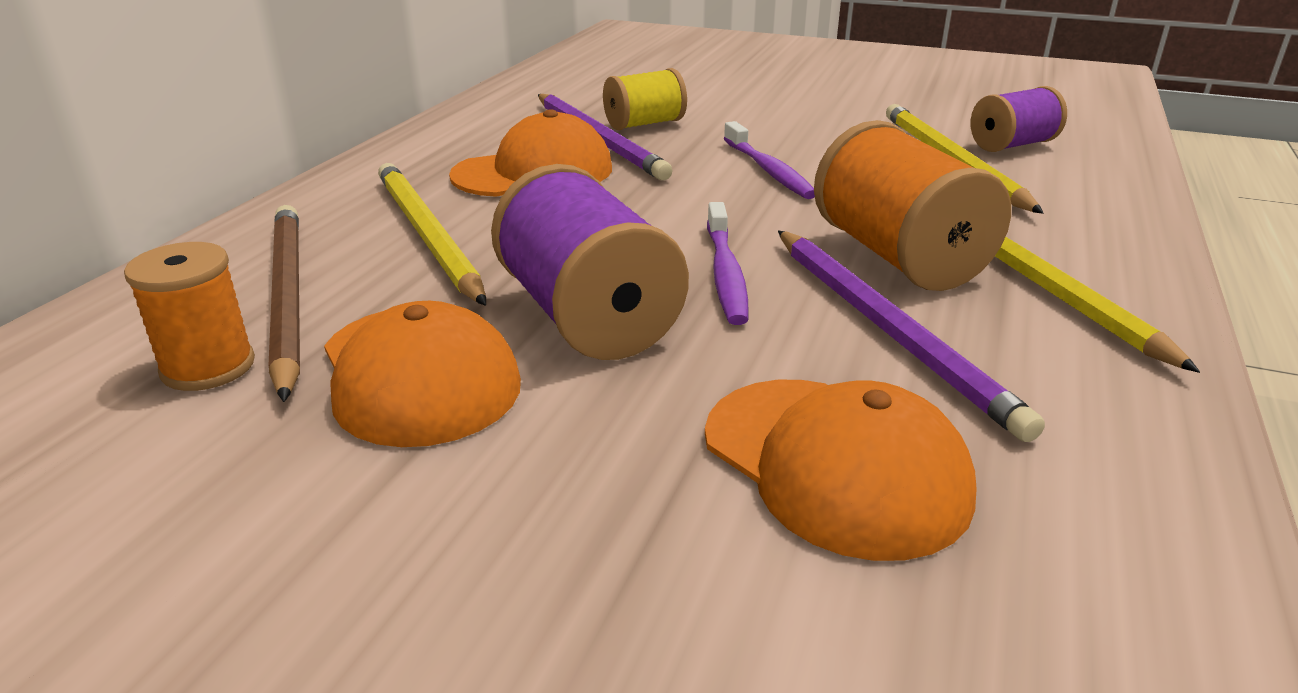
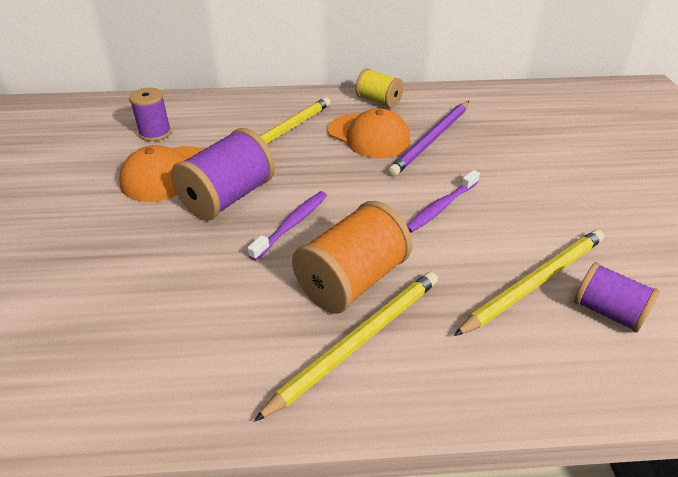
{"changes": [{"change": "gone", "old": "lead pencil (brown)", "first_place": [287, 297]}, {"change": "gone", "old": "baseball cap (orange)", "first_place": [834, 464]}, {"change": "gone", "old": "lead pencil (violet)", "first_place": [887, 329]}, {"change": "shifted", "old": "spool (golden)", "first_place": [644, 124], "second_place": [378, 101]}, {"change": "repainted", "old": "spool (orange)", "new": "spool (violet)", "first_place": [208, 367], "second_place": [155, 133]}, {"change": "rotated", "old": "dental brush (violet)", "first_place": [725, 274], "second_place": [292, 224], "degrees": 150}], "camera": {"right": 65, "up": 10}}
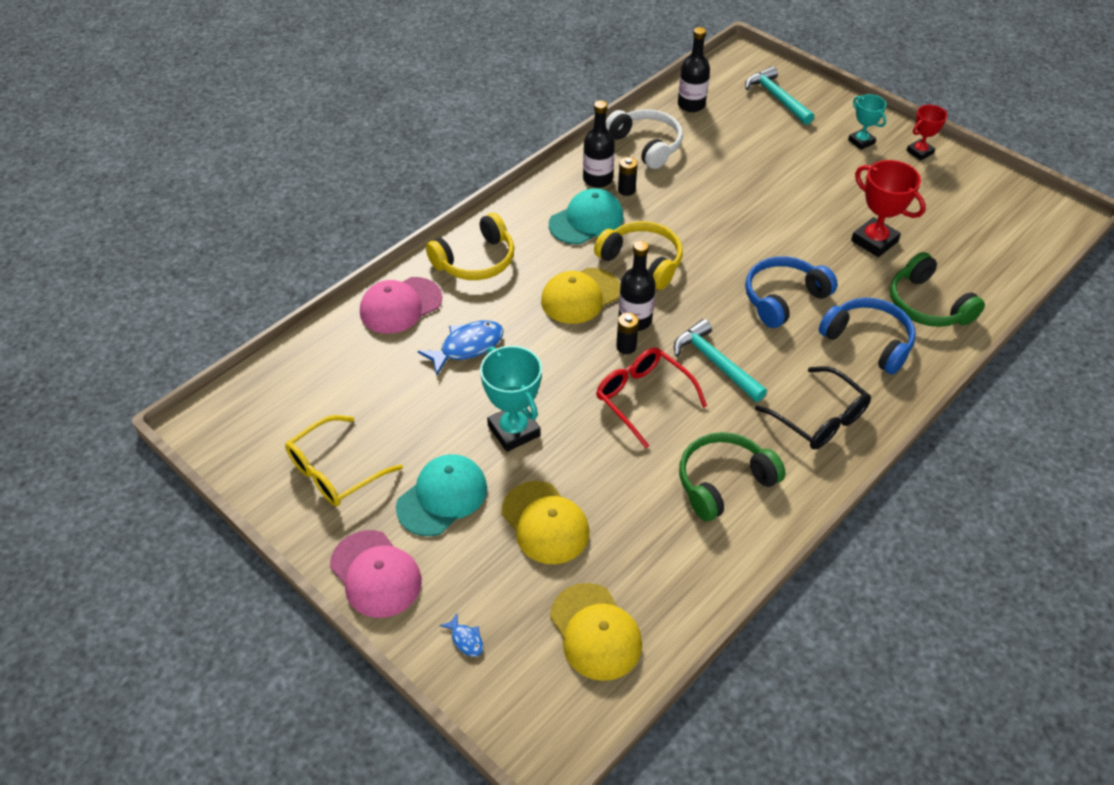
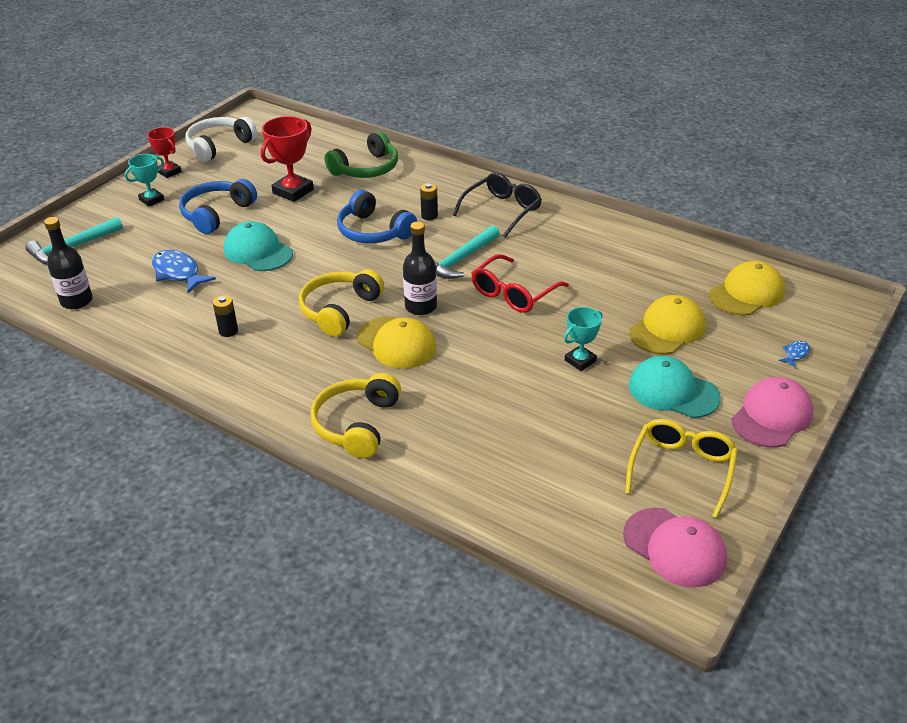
{"changes": [{"change": "gone", "old": "flask (jet-black)", "first_place": [597, 179]}, {"change": "gone", "old": "headset (emerald)", "first_place": [723, 482]}, {"change": "shifted", "old": "baseball cap (rosy)", "first_place": [400, 305], "second_place": [675, 547]}, {"change": "shifted", "old": "fish (cobalt)", "first_place": [467, 347], "second_place": [178, 273]}, {"change": "shifted", "old": "baseball cap (teal)", "first_place": [586, 220], "second_place": [258, 251]}, {"change": "shifted", "old": "headset (snow-white)", "first_place": [646, 145], "second_place": [219, 146]}, {"change": "shifted", "old": "AA battery (jet-black)", "first_place": [626, 347], "second_place": [429, 216]}, {"change": "shifted", "old": "headset (cobalt)", "first_place": [868, 341], "second_place": [216, 214]}, {"change": "rotated", "old": "glasses (golden)", "first_place": [335, 471], "second_place": [682, 469], "degrees": -105}, {"change": "rotated", "old": "headset (golden)", "first_place": [475, 260], "second_place": [357, 424], "degrees": -120}, {"change": "scaled", "old": "prize cup (teal)", "first_place": [514, 430], "second_place": [580, 361], "factor": 0.62}], "camera": {"right": -100, "up": -10}}
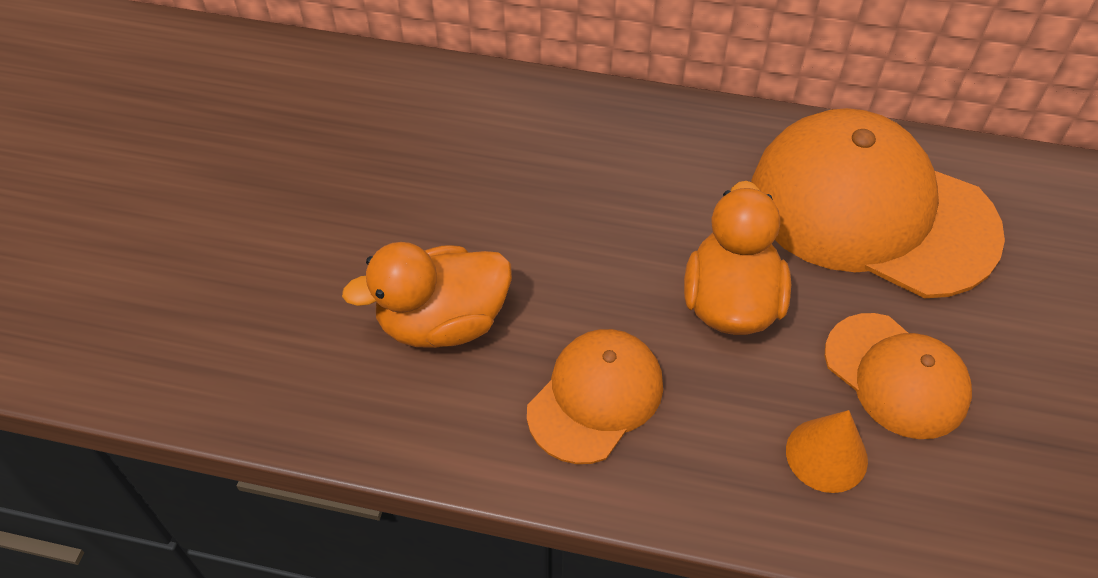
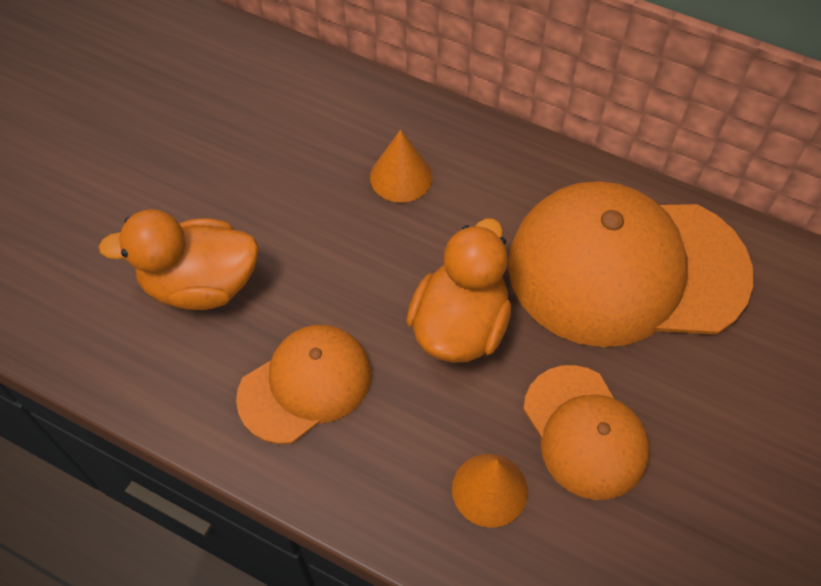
{"changes": [{"change": "new", "new": "solid cone (orange)", "second_place": [401, 177]}, {"change": "rotated", "old": "baseball cap (orange)", "first_place": [871, 211], "second_place": [626, 268], "degrees": -45}], "camera": {"right": 15, "up": 5}}
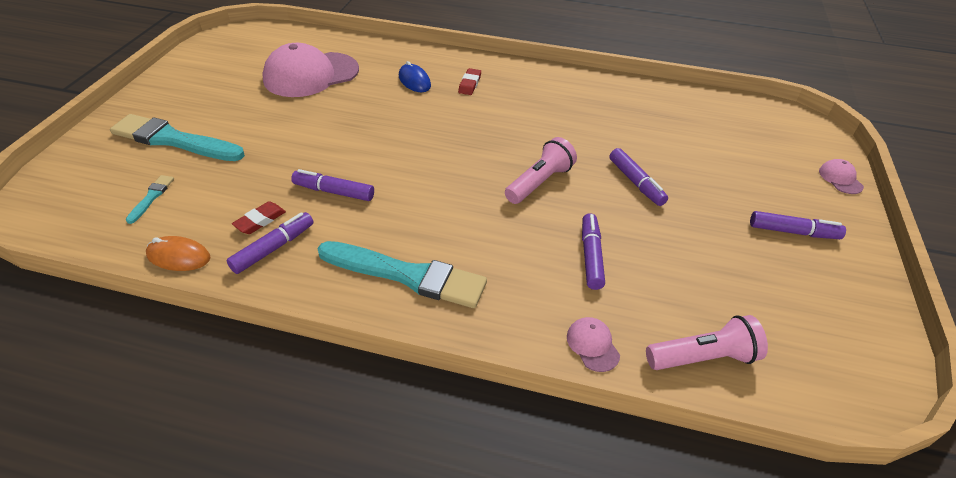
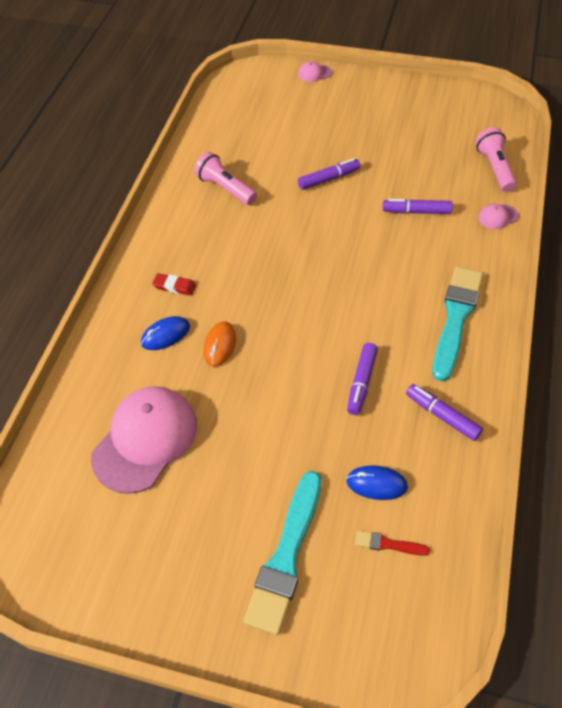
{"changes": [{"change": "gone", "old": "eraser (scarlet)", "first_place": [260, 220]}, {"change": "gone", "old": "marker pen (violet)", "first_place": [793, 232]}, {"change": "new", "new": "mouse (cobalt)", "second_place": [376, 484]}, {"change": "shifted", "old": "mouse (orange)", "first_place": [179, 256], "second_place": [219, 345]}, {"change": "shifted", "old": "pocket torch (rosy)", "first_place": [539, 182], "second_place": [225, 188]}, {"change": "repainted", "old": "paint brush (teal)", "new": "paint brush (scarlet)", "first_place": [151, 197], "second_place": [388, 544]}, {"change": "rotated", "old": "baseball cap (rosy)", "first_place": [311, 75], "second_place": [145, 440], "degrees": -120}], "camera": {"right": -85, "up": 10}}
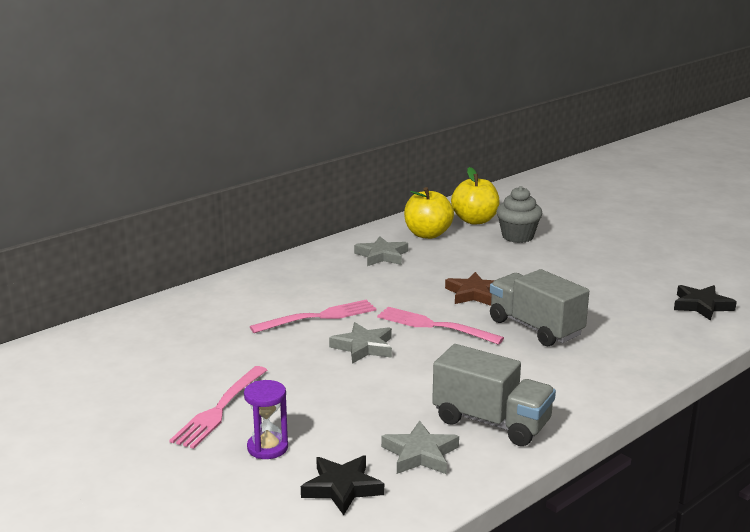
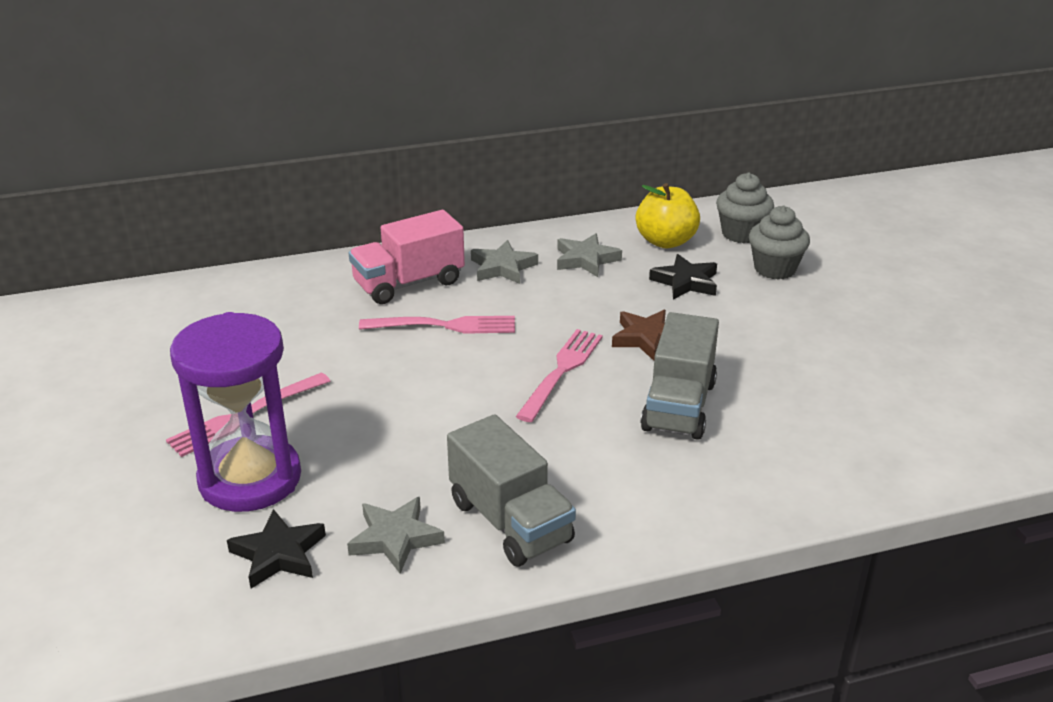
{"changes": [{"change": "new", "new": "truck (rosy)", "second_place": [409, 283]}, {"change": "shifted", "old": "five-pointed star (gray)", "first_place": [363, 347], "second_place": [502, 267]}, {"change": "shifted", "old": "five-pointed star (jet-black)", "first_place": [701, 306], "second_place": [686, 282]}, {"change": "swapped", "old": "apple (golden)", "new": "muffin (gray)", "first_place": [475, 220], "second_place": [741, 234]}, {"change": "rotated", "old": "fork (rosy)", "first_place": [434, 326], "second_place": [561, 371], "degrees": 60}, {"change": "rotated", "old": "truck (gray)", "first_place": [535, 328], "second_place": [679, 406], "degrees": -150}, {"change": "scaled", "old": "hourglass (violet)", "first_place": [267, 448], "second_place": [250, 479], "factor": 2.15}], "camera": {"right": 25, "up": 10}}
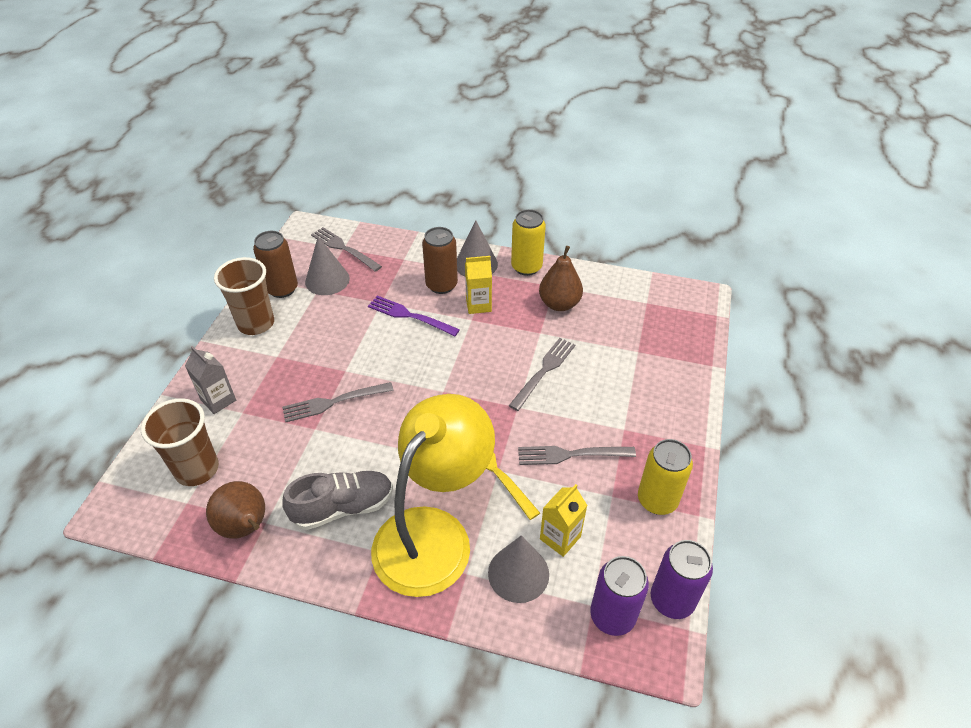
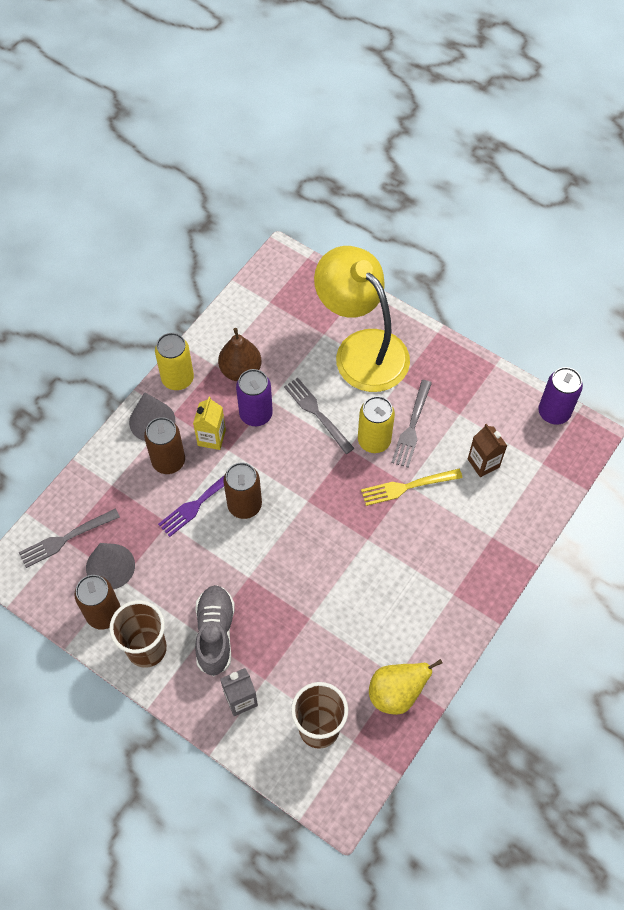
{"changes": [{"change": "gone", "old": "fork (gray)", "first_place": [334, 402]}, {"change": "gone", "old": "solid cone (gray)", "first_place": [518, 573]}, {"change": "new", "new": "tin (brown)", "second_place": [244, 505]}, {"change": "shifted", "old": "sneaker (gray)", "first_place": [343, 507], "second_place": [215, 634]}, {"change": "shifted", "old": "desk lamp (golden)", "first_place": [433, 533], "second_place": [361, 349]}, {"change": "shifted", "old": "tin (violet)", "first_place": [612, 616], "second_place": [256, 414]}, {"change": "shifted", "old": "tin (golden)", "first_place": [657, 500], "second_place": [374, 440]}, {"change": "repainted", "old": "pear (brown)", "new": "pear (golden)", "first_place": [245, 527], "second_place": [396, 693]}, {"change": "repainted", "old": "juice carton (golden)", "new": "juice carton (brown)", "first_place": [560, 538], "second_place": [483, 463]}], "camera": {"right": -70, "up": 15}}
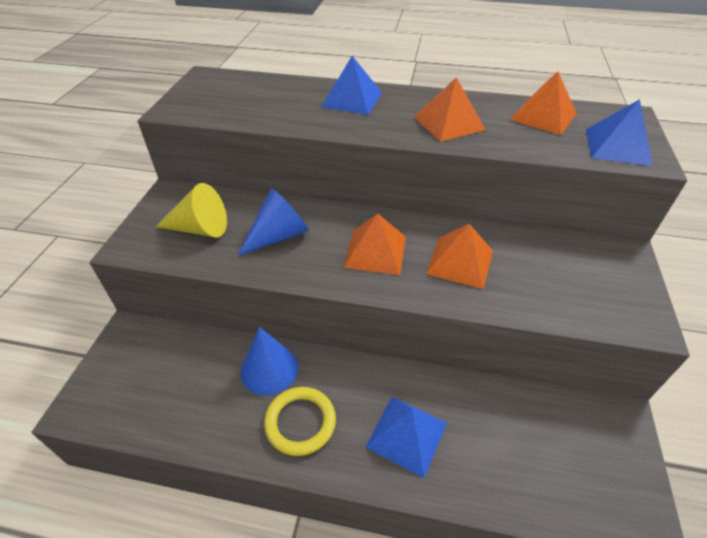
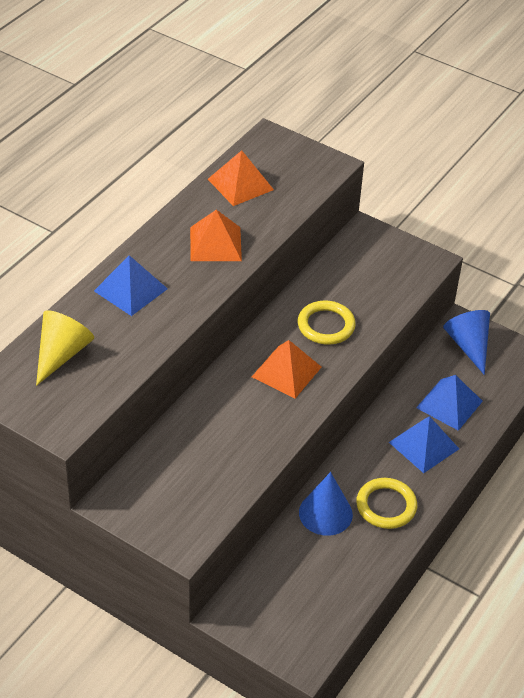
{"changes": [{"change": "shifted", "old": "solid cone (golden)", "first_place": [200, 229], "second_place": [61, 354]}, {"change": "shifted", "old": "solid cone (cobalt)", "first_place": [279, 235], "second_place": [468, 345]}, {"change": "shifted", "old": "solid pyramid (cobalt)", "first_place": [617, 146], "second_place": [449, 404]}, {"change": "swapped", "old": "solid pyramid (orange)", "new": "ring (golden)", "first_place": [460, 262], "second_place": [326, 325]}], "camera": {"right": -70, "up": 0}}
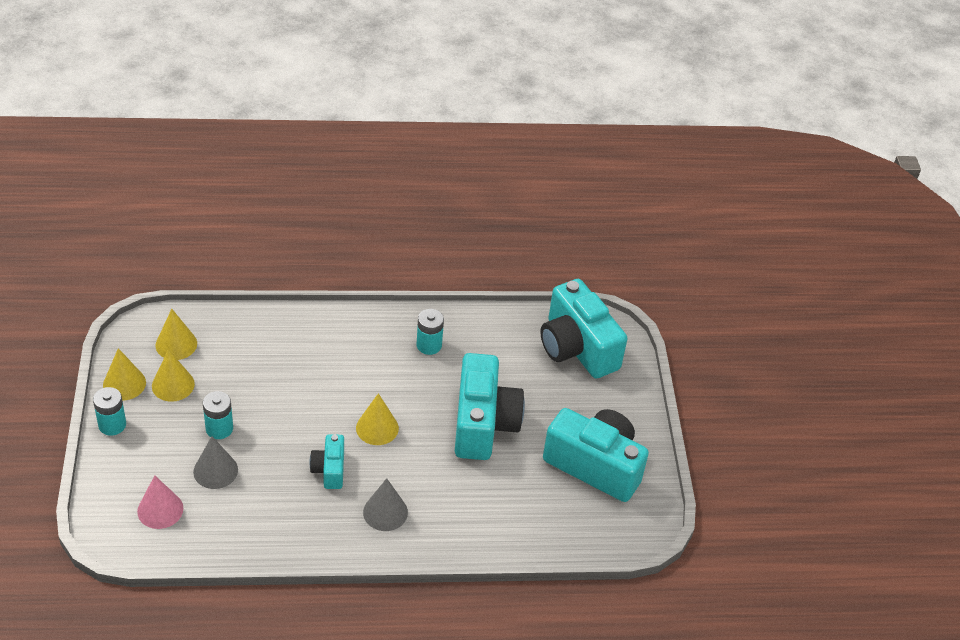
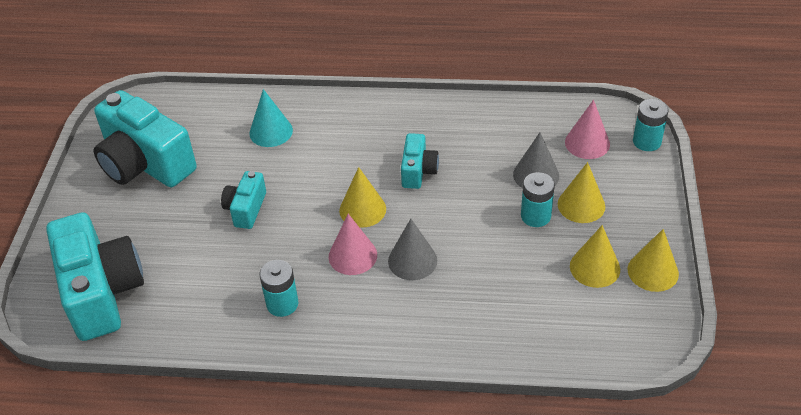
{"changes": [{"change": "new", "new": "solid cone (teal)", "second_place": [271, 131]}, {"change": "new", "new": "solid cone (rosy)", "second_place": [352, 255]}, {"change": "shifted", "old": "AA battery (teal)", "first_place": [112, 425], "second_place": [647, 141]}, {"change": "shifted", "old": "solid cone (golden)", "first_place": [176, 344], "second_place": [581, 205]}, {"change": "shifted", "old": "solid cone (gray)", "first_place": [385, 512], "second_place": [412, 260]}, {"change": "scaled", "old": "photo camera (teal)", "first_place": [483, 423], "second_place": [246, 209], "factor": 0.5}], "camera": {"right": -165, "up": 0}}
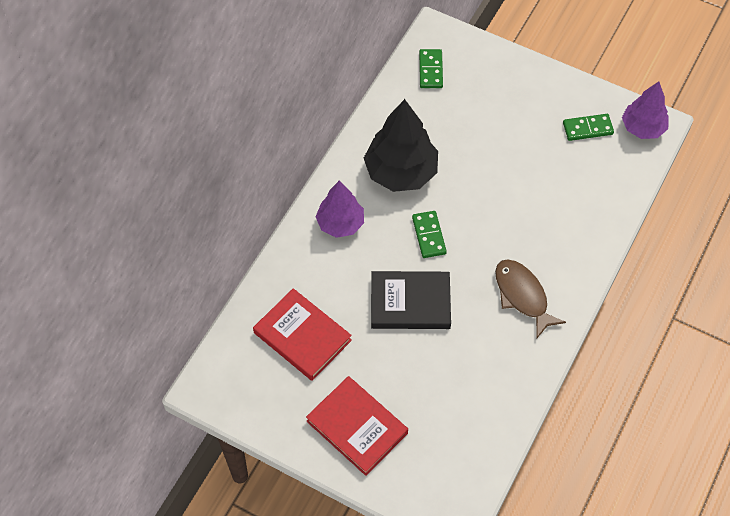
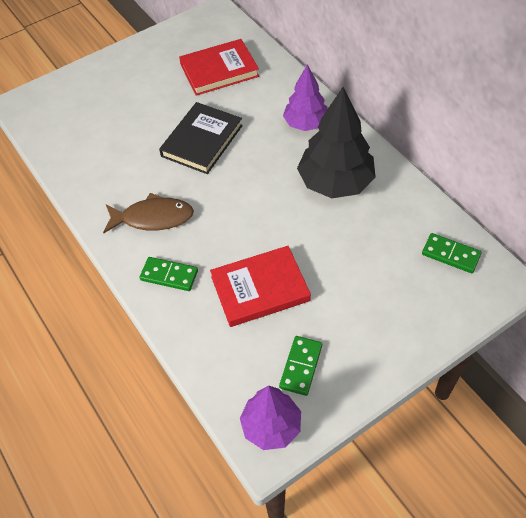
{"changes": [{"change": "shifted", "old": "hardcover (scarlet)", "first_place": [357, 427], "second_place": [260, 289]}, {"change": "shifted", "old": "domino piece (emerald)", "first_place": [428, 235], "second_place": [169, 275]}], "camera": {"right": 120, "up": -5}}
